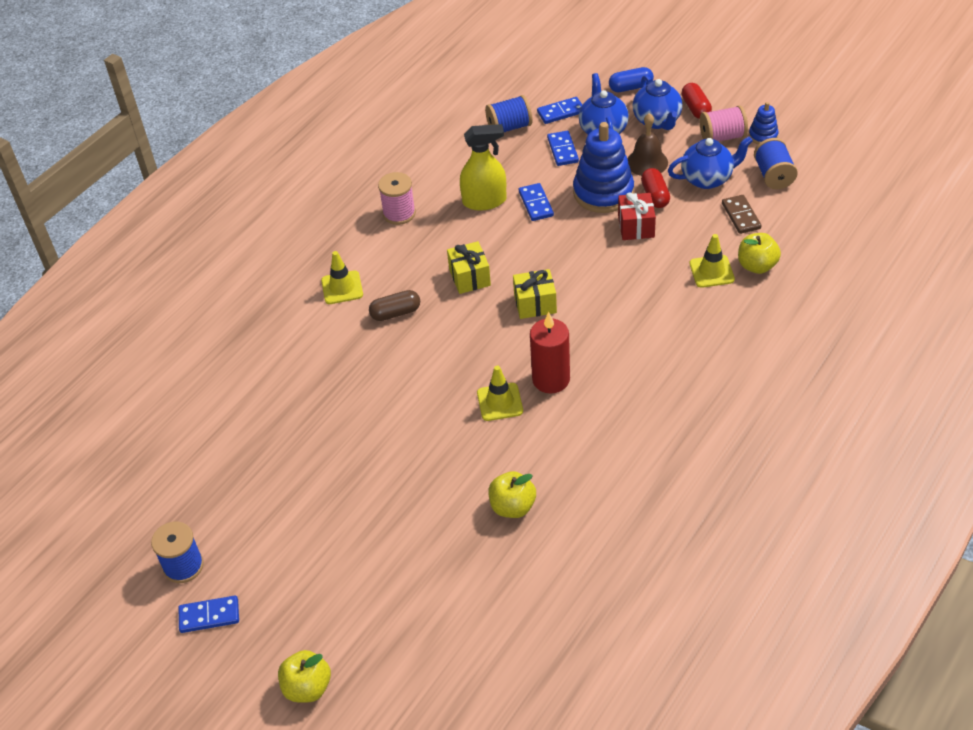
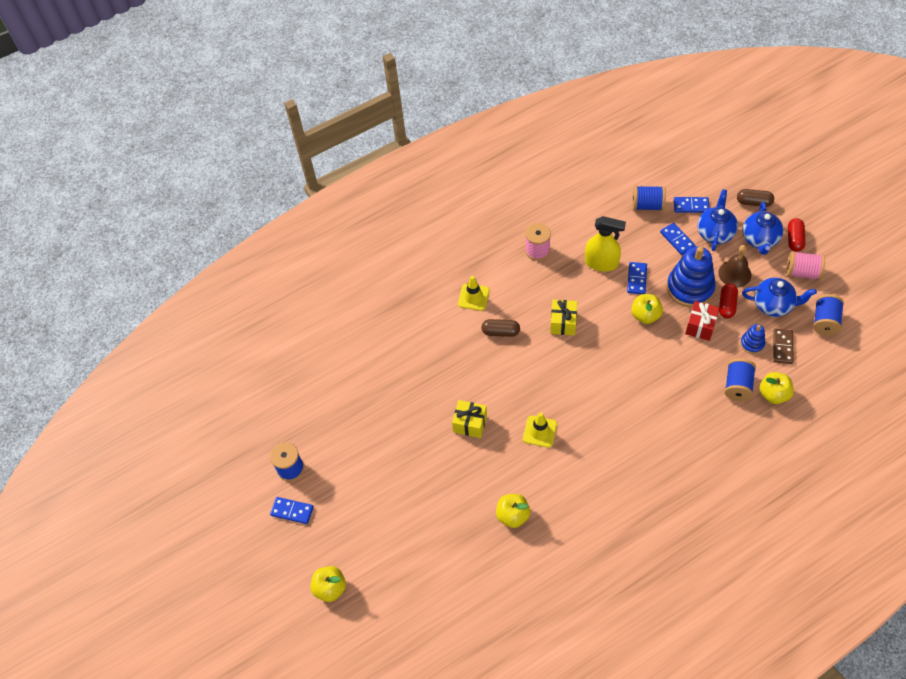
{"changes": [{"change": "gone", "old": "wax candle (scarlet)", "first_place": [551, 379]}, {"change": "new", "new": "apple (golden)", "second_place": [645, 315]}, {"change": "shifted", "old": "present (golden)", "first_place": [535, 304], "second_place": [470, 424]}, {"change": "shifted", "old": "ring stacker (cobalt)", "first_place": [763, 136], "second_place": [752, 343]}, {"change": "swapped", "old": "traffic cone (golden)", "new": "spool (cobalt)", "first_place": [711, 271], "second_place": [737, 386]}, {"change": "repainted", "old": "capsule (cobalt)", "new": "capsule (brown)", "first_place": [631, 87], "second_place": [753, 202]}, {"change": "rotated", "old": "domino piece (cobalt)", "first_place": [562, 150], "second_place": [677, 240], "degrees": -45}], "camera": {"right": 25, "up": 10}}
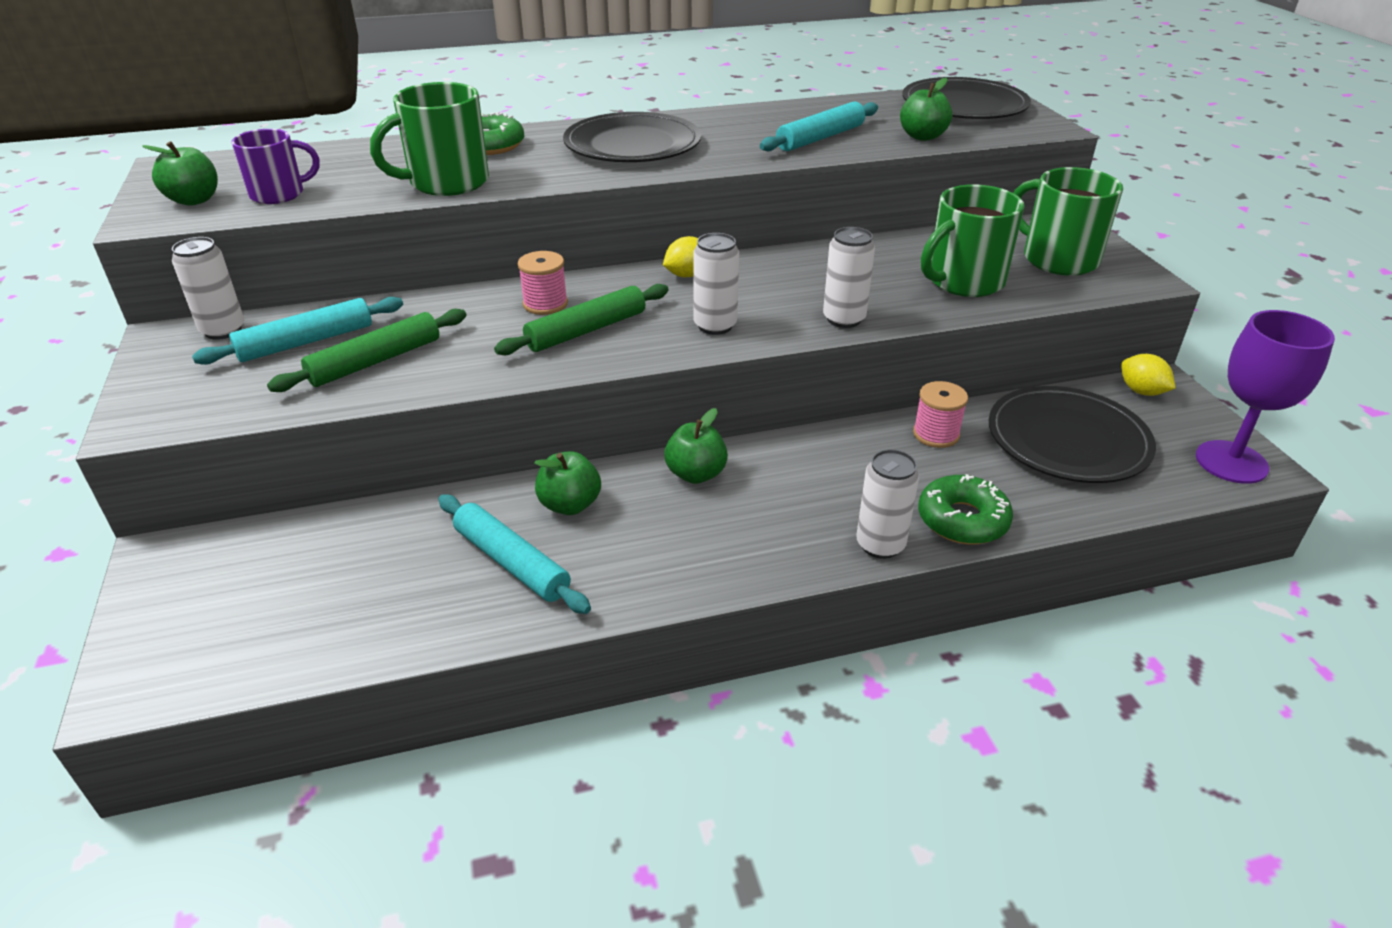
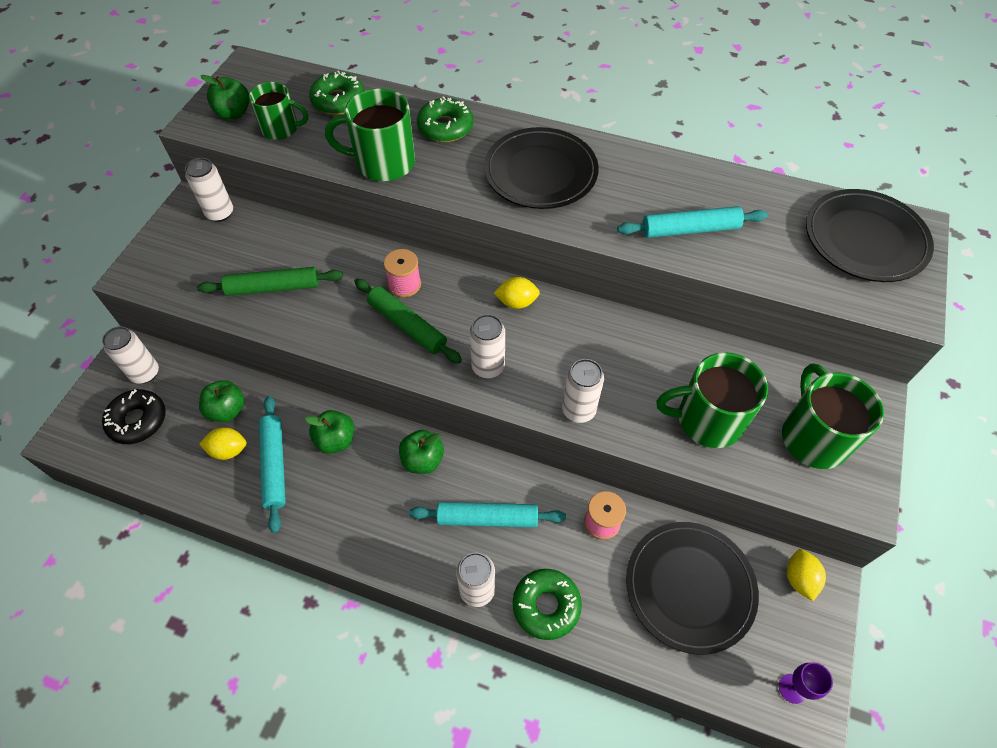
{"changes": [{"change": "new", "new": "tin (snow-white)", "second_place": [145, 373]}, {"change": "new", "new": "donut (jet-black)", "second_place": [138, 420]}, {"change": "new", "new": "lemon (golden)", "second_place": [228, 450]}, {"change": "new", "new": "donut (emerald)", "second_place": [338, 101]}, {"change": "shifted", "old": "pastry roller (teal)", "first_place": [306, 342], "second_place": [487, 518]}, {"change": "shifted", "old": "apple (emerald)", "first_place": [922, 136], "second_place": [227, 410]}, {"change": "repainted", "old": "mug (violet)", "new": "mug (emerald)", "first_place": [279, 194], "second_place": [281, 129]}, {"change": "rotated", "old": "pastry roller (emerald)", "first_place": [586, 330], "second_place": [407, 326], "degrees": 45}, {"change": "scaled", "old": "chalice (violet)", "first_place": [1231, 462], "second_place": [792, 688], "factor": 0.49}], "camera": {"right": 35, "up": 20}}
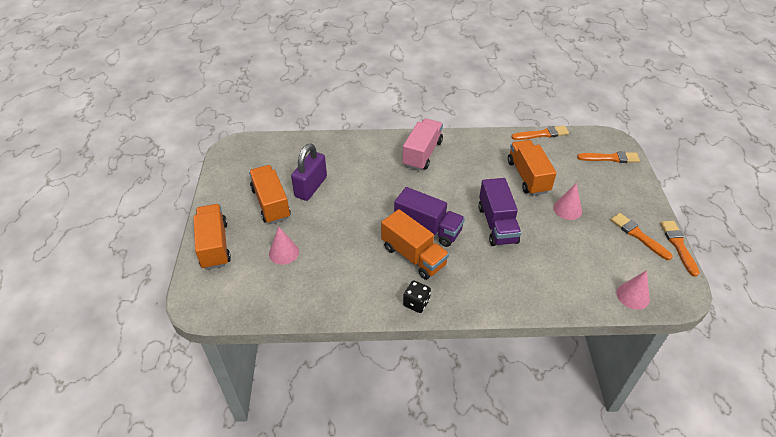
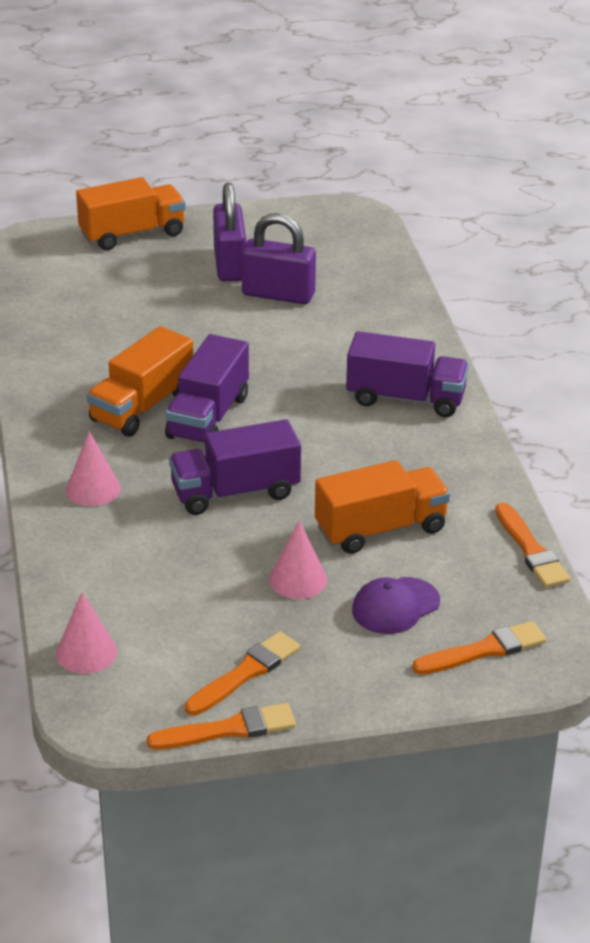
{"changes": [{"change": "gone", "old": "dice (jet-black)", "first_place": [416, 303]}, {"change": "new", "new": "baseball cap (violet)", "second_place": [395, 606]}, {"change": "shifted", "old": "solid cone (rosy)", "first_place": [284, 252], "second_place": [93, 489]}, {"change": "swapped", "old": "truck (orange)", "new": "lock (violet)", "first_place": [271, 203], "second_place": [230, 265]}, {"change": "repainted", "old": "truck (rosy)", "new": "truck (violet)", "first_place": [422, 153], "second_place": [405, 398]}, {"change": "rotated", "old": "paint brush (orange)", "first_place": [610, 158], "second_place": [484, 650], "degrees": -105}], "camera": {"right": 80, "up": -10}}
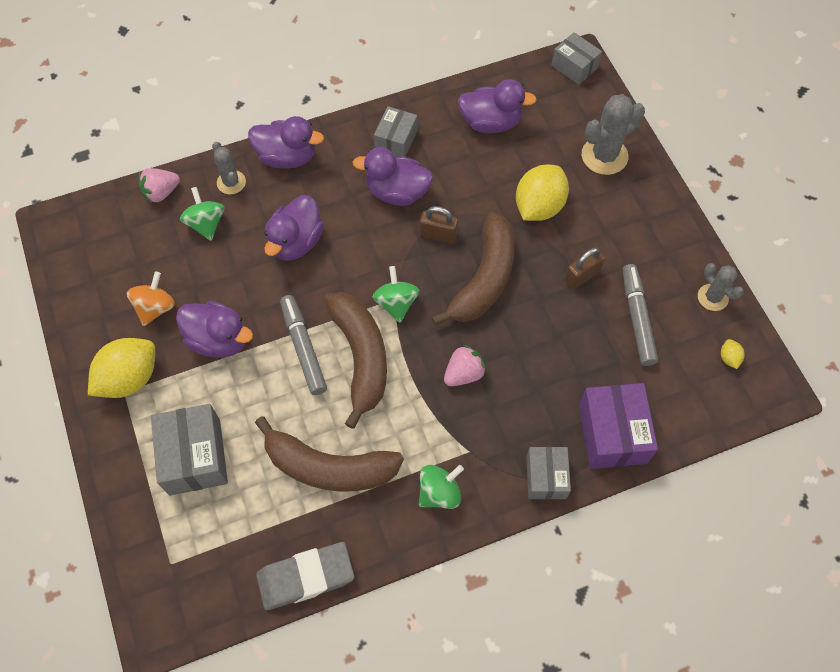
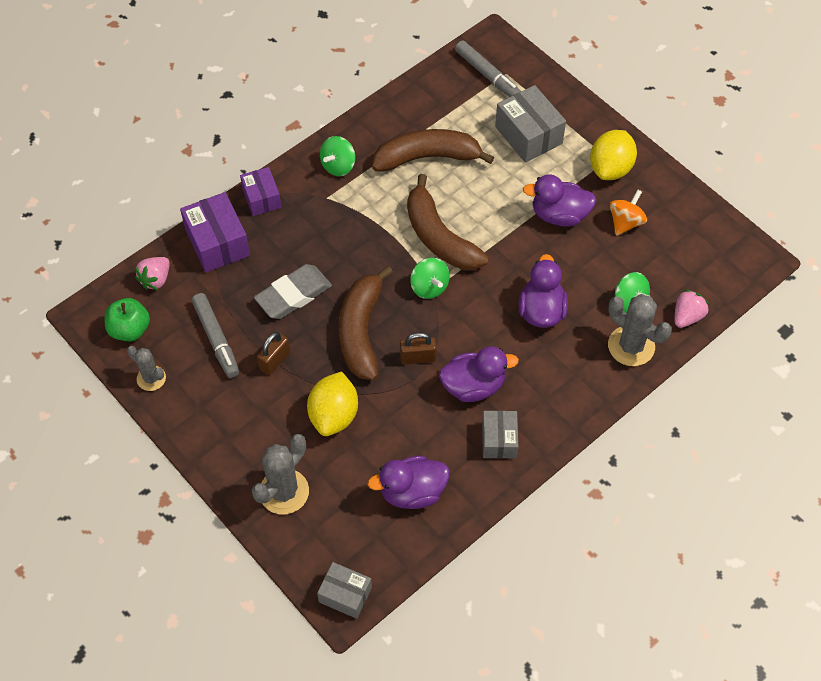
{"changes": [{"change": "gone", "old": "rubber duck (violet)", "first_place": [287, 157]}, {"change": "shifted", "old": "eraser (gray)", "first_place": [306, 577], "second_place": [293, 295]}, {"change": "shifted", "old": "marker pen (gray)", "first_place": [303, 348], "second_place": [487, 75]}, {"change": "shifted", "old": "strawberry (rosy)", "first_place": [464, 373], "second_place": [156, 279]}, {"change": "swapped", "old": "lemon (golden)", "new": "apple (emerald)", "first_place": [729, 358], "second_place": [130, 329]}, {"change": "repainted", "old": "package (gray)", "new": "package (violet)", "first_place": [546, 477], "second_place": [262, 198]}, {"change": "rotated", "old": "whirligig (orange)", "first_place": [155, 308], "second_place": [625, 222], "degrees": -150}, {"change": "scaled", "old": "cactus (gray)", "first_place": [231, 182], "second_place": [631, 346], "factor": 1.63}], "camera": {"right": 160, "up": -5}}
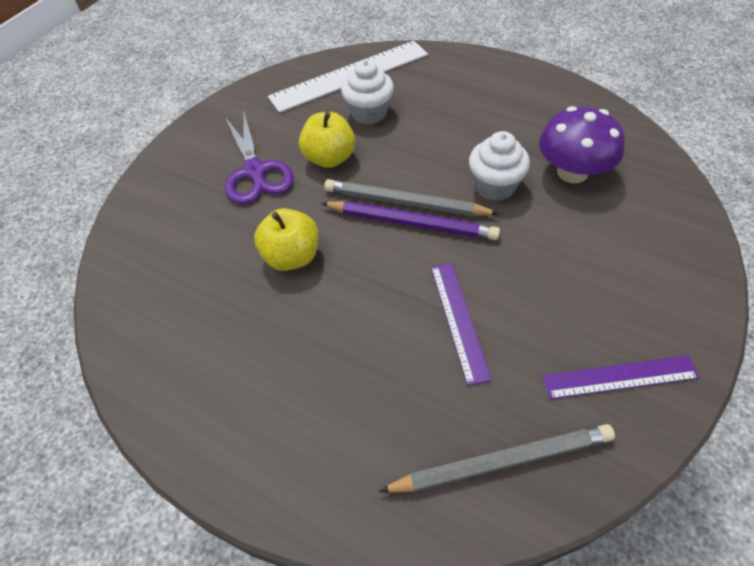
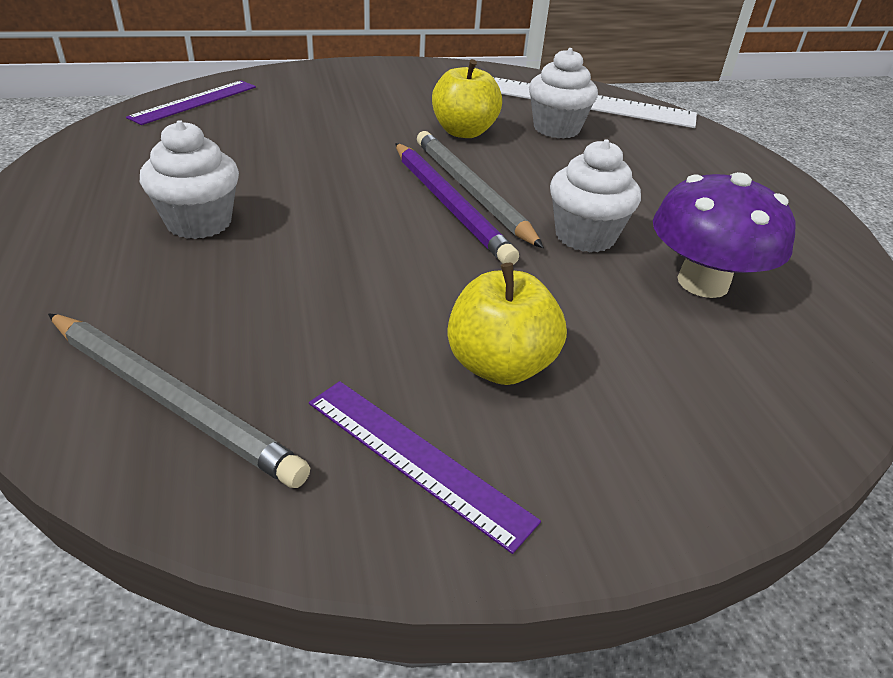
{"changes": [{"change": "gone", "old": "pair of scissors (violet)", "first_place": [255, 171]}, {"change": "new", "new": "muffin (snow-white)", "second_place": [199, 222]}, {"change": "shifted", "old": "apple (golden)", "first_place": [292, 256], "second_place": [500, 365]}, {"change": "shifted", "old": "measuring stick (violet)", "first_place": [459, 320], "second_place": [194, 102]}], "camera": {"right": 40, "up": -15}}
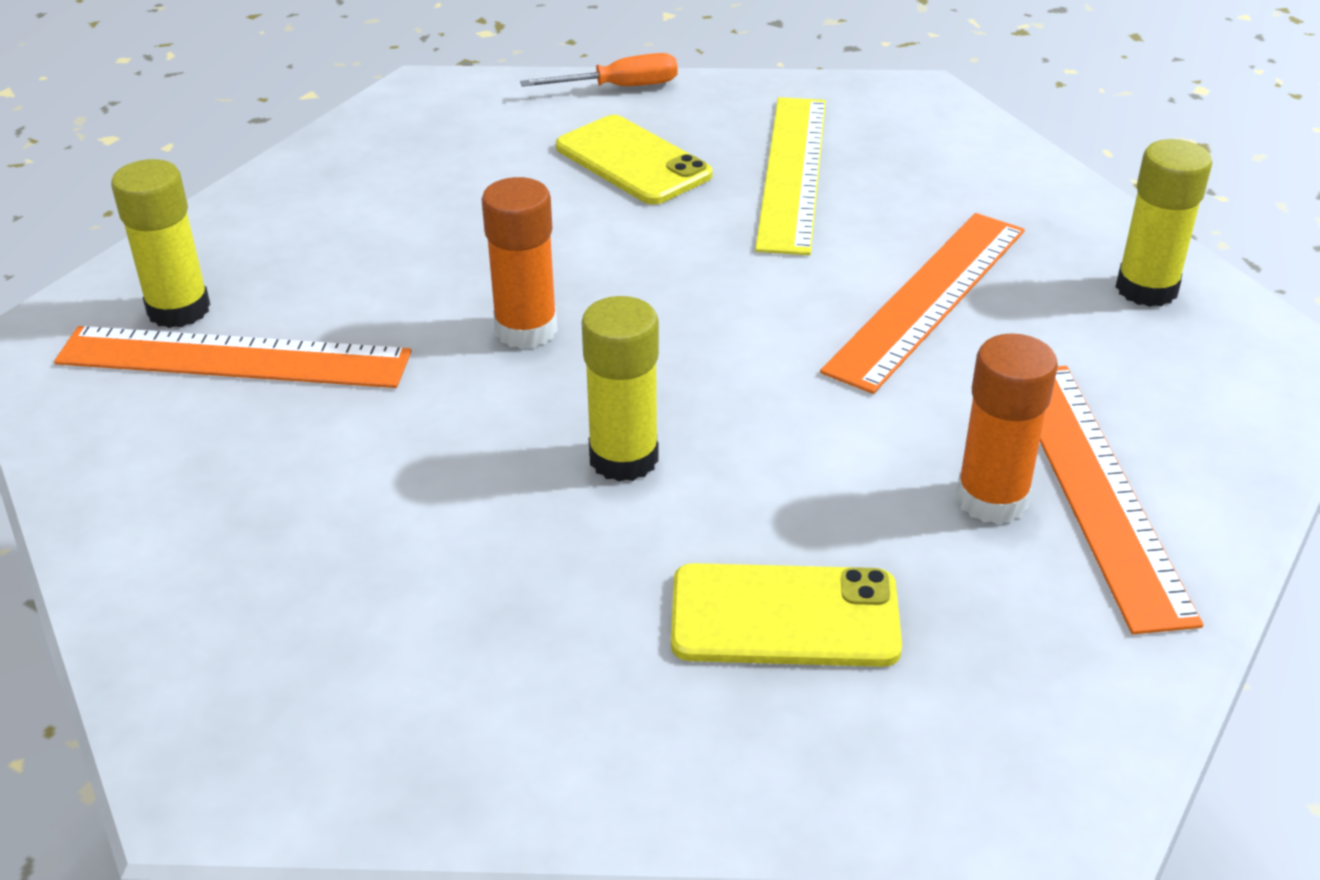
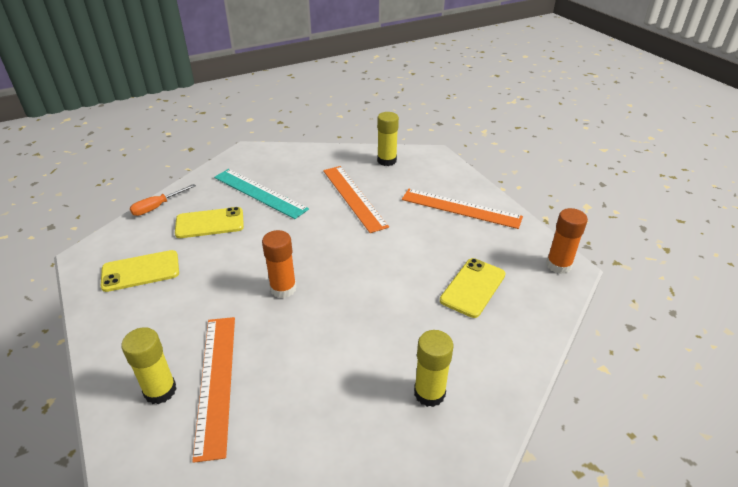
{"changes": [{"change": "new", "new": "smartphone (golden)", "second_place": [140, 271]}, {"change": "shifted", "old": "glue stick (golden)", "first_place": [623, 458], "second_place": [429, 393]}, {"change": "shifted", "old": "glue stick (orange)", "first_place": [992, 499], "second_place": [558, 265]}, {"change": "repainted", "old": "measuring stick (golden)", "new": "measuring stick (teal)", "first_place": [792, 172], "second_place": [259, 193]}, {"change": "rotated", "old": "measuring stick (orange)", "first_place": [233, 358], "second_place": [216, 382], "degrees": -45}, {"change": "rotated", "old": "hand screwdriver (orange)", "first_place": [619, 87], "second_place": [157, 207], "degrees": -150}], "camera": {"right": -60, "up": 0}}
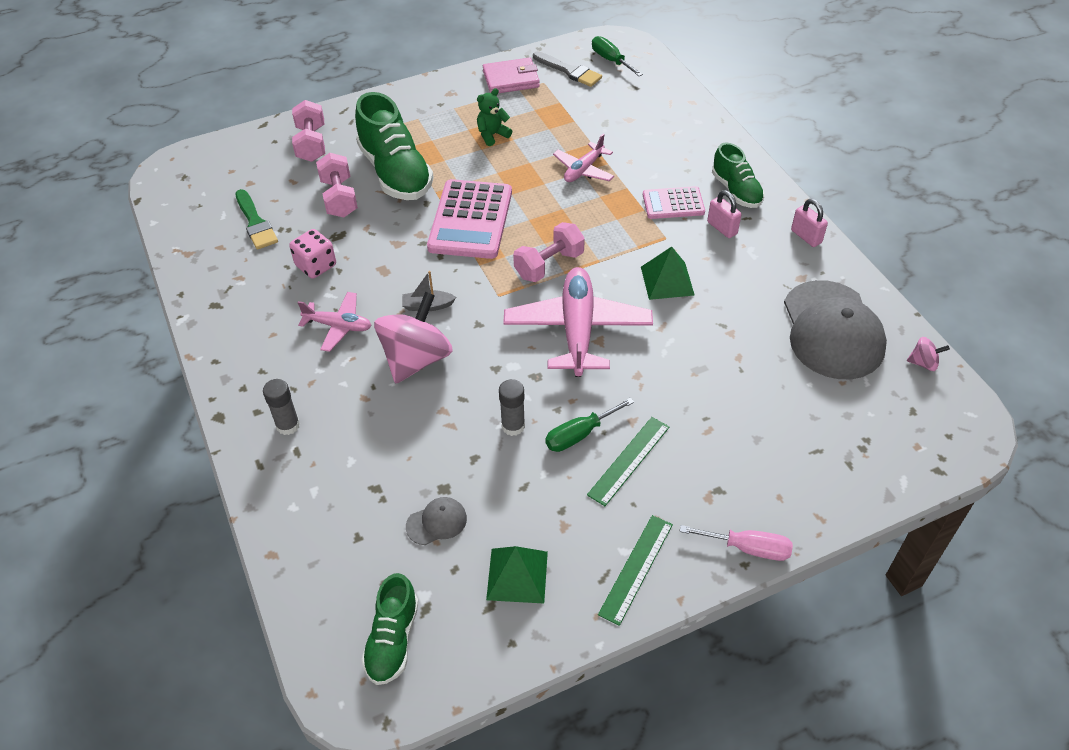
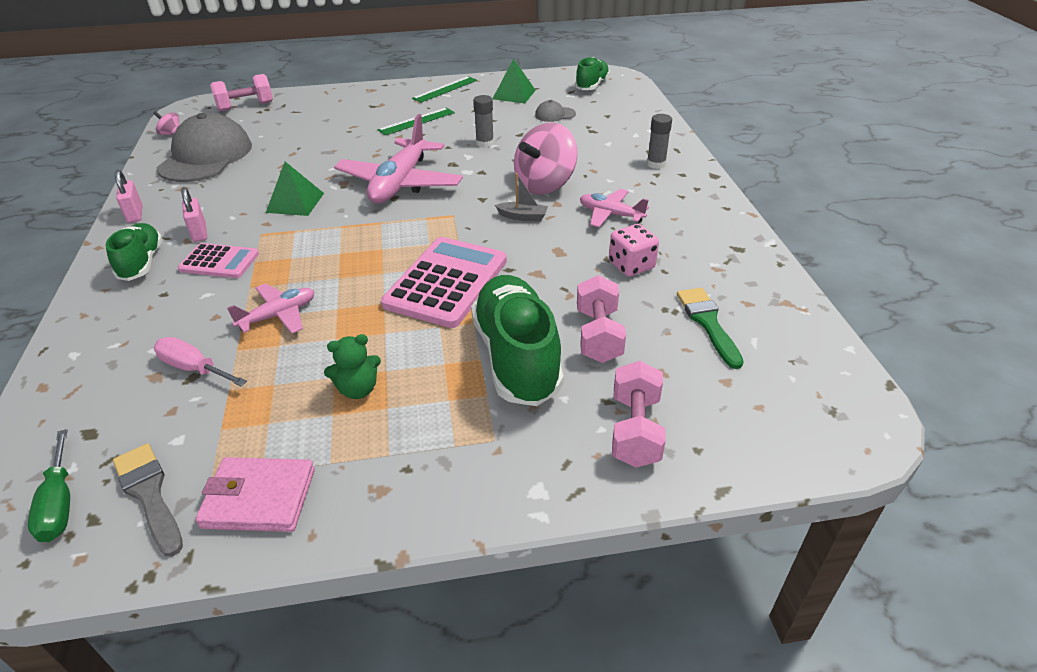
{"changes": [{"change": "gone", "old": "hand screwdriver (emerald)", "first_place": [579, 434]}, {"change": "shifted", "old": "hand weight (rosy)", "first_place": [549, 265], "second_place": [245, 106]}, {"change": "shifted", "old": "hand screwdriver (rosy)", "first_place": [748, 548], "second_place": [194, 368]}], "camera": {"right": -165, "up": -10}}
